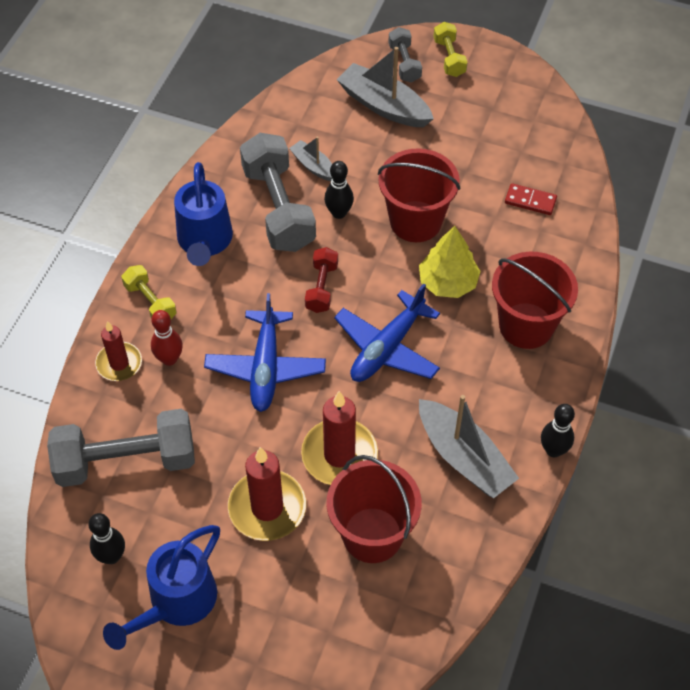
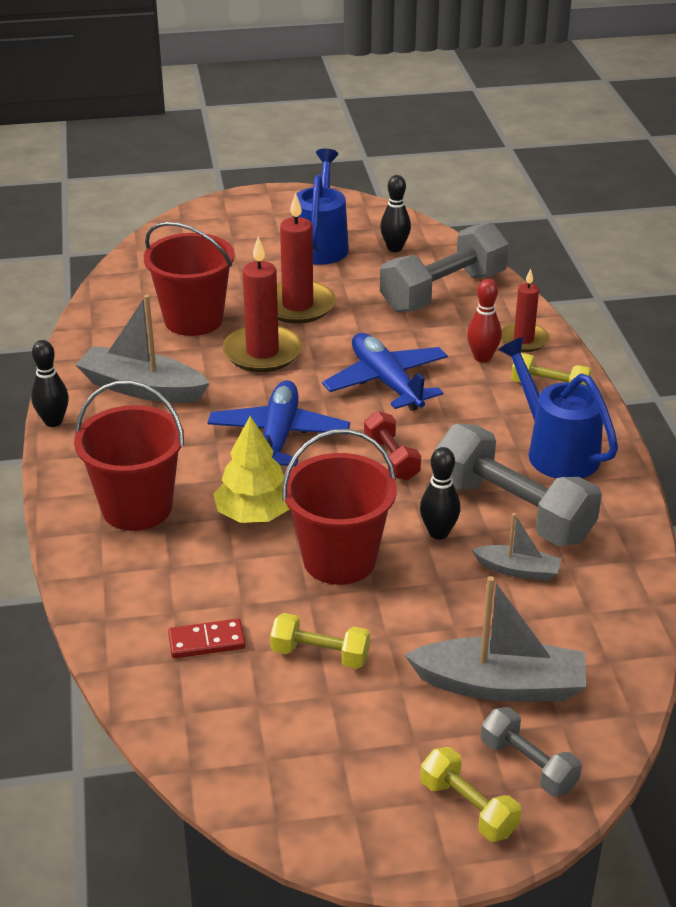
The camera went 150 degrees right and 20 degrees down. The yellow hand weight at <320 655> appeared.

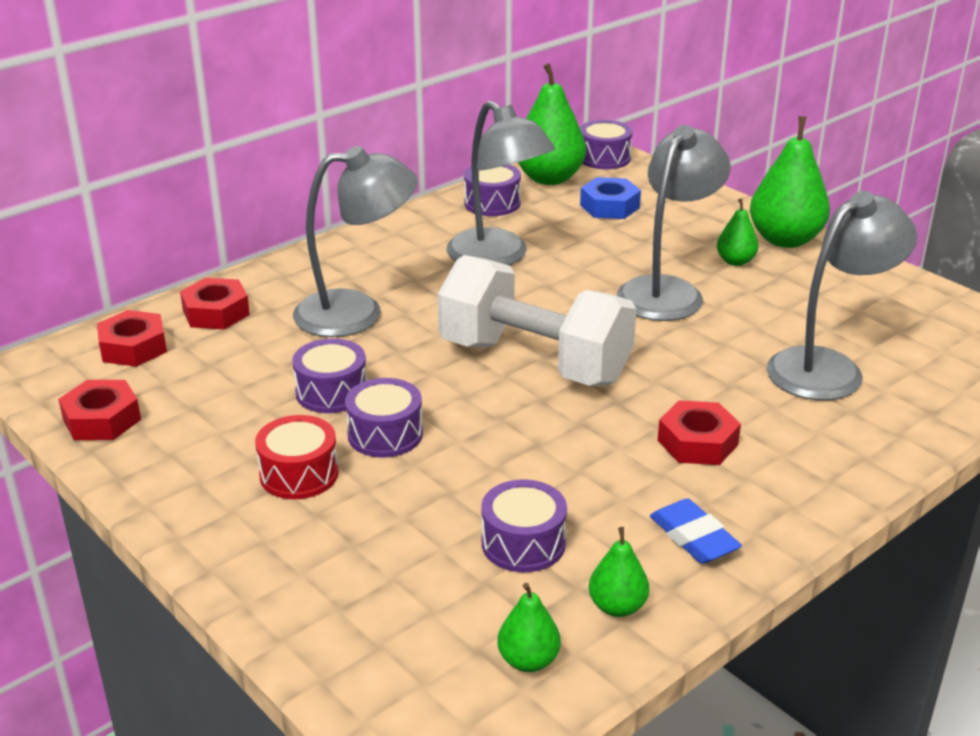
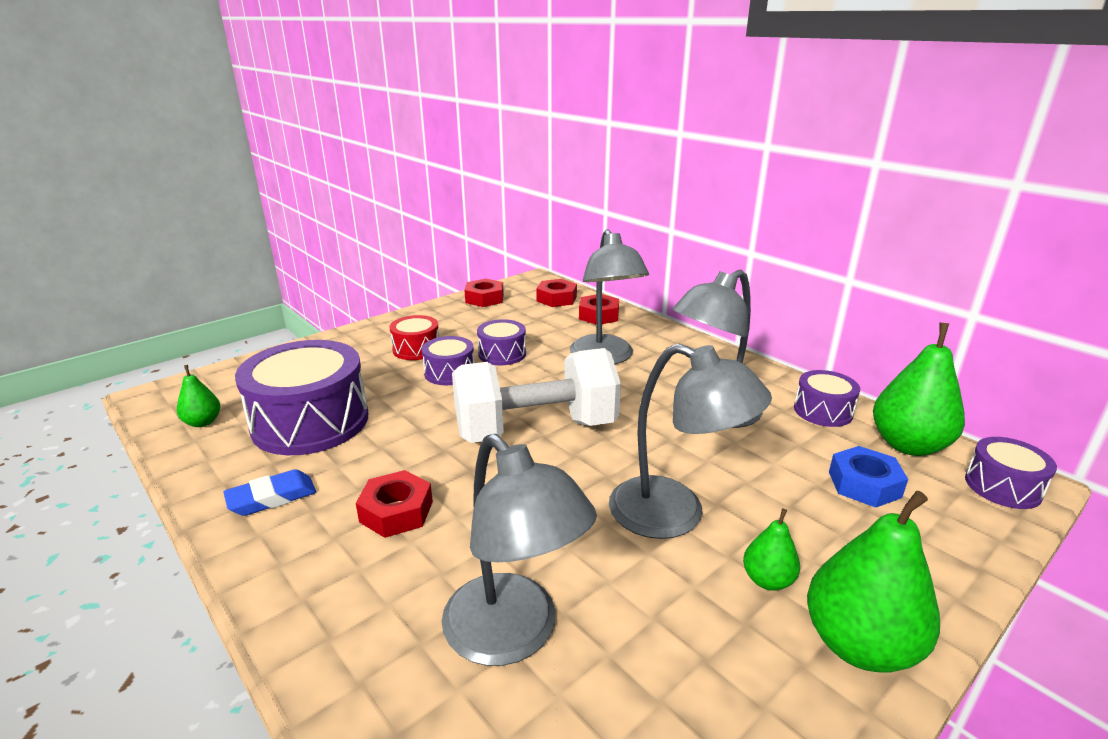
The camera went 90 degrees right and 5 degrees down. The snow-white hand weight at <534 361> turned 45 degrees clockwise. The purple toy drum at <523 543> changed to 1.96 times the size. The green pear fruit at <617 606> disappeared.

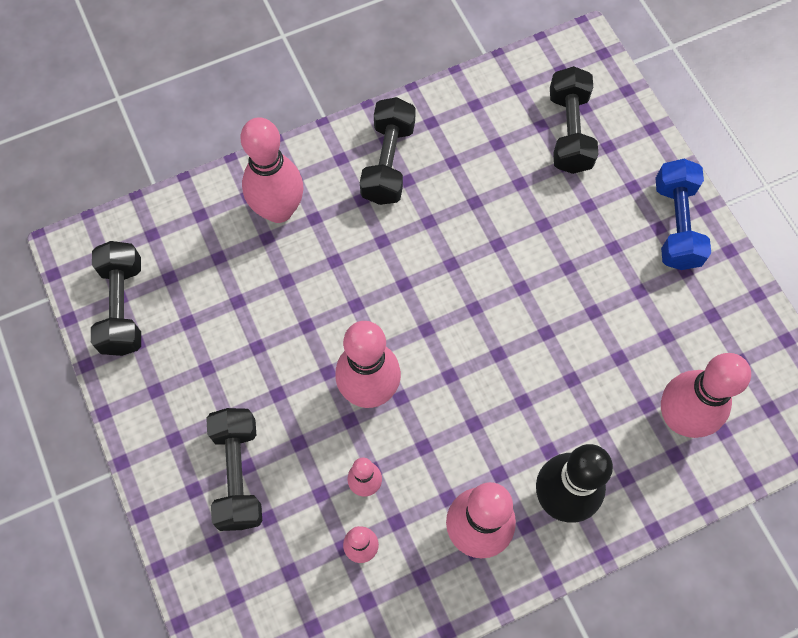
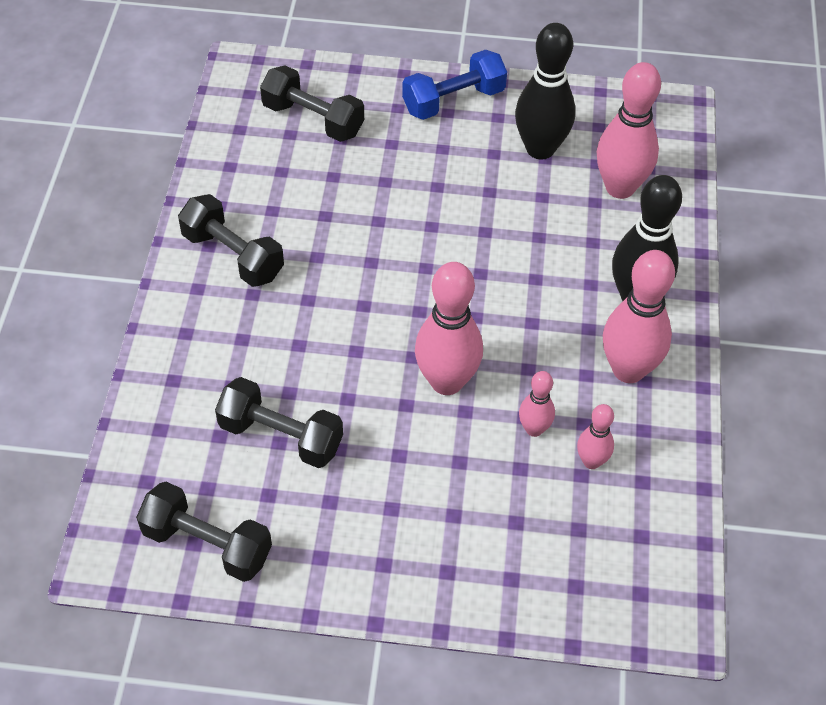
The camera went 60 degrees left and 15 degrees down. The ebony hand weight moved from <238 474> to <281 436>. The rosy bowling pin at <278 210> disappeared. The blue hand weight at <675 224> turned 60 degrees counterclockwise. The ebony bowling pin at <540 149> appeared.

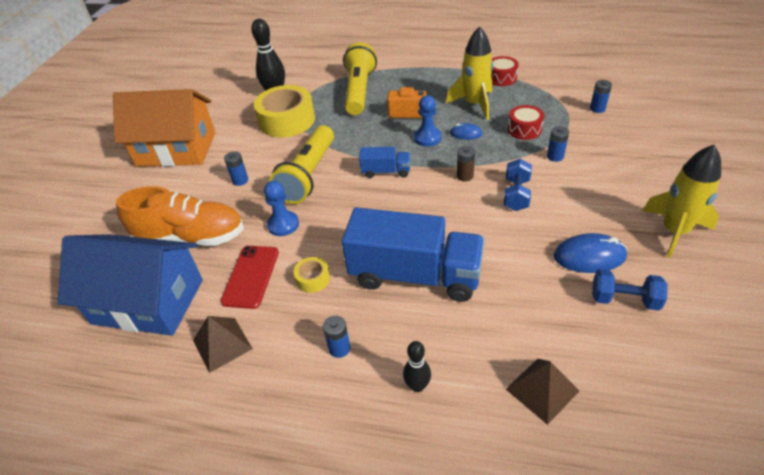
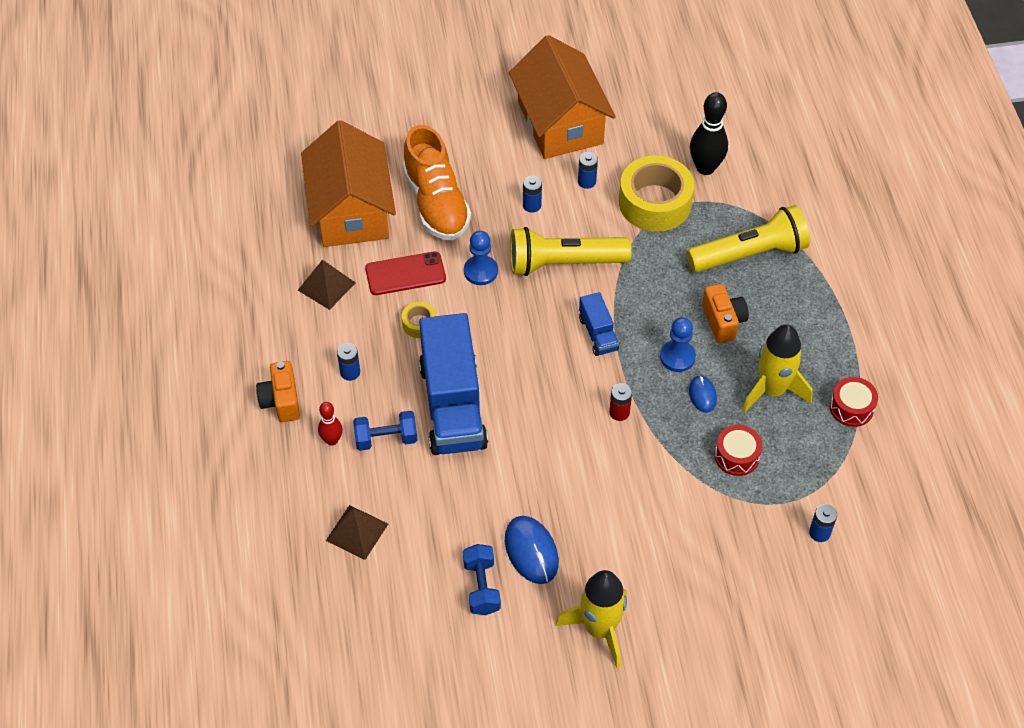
The camera went 65 degrees right and 10 degrees up. The blue house at <148 301> became the orange house at <351 210>. The ebony bowling pin at <417 386> became the scarlet bowling pin at <332 440>. The dark brown battery at <465 176> became the scarlet battery at <619 412>. The blue hand weight moved from <516 195> to <386 439>. The blue battery moved from <555 156> to <587 181>. The orange photo camera at <281 401> appeared.

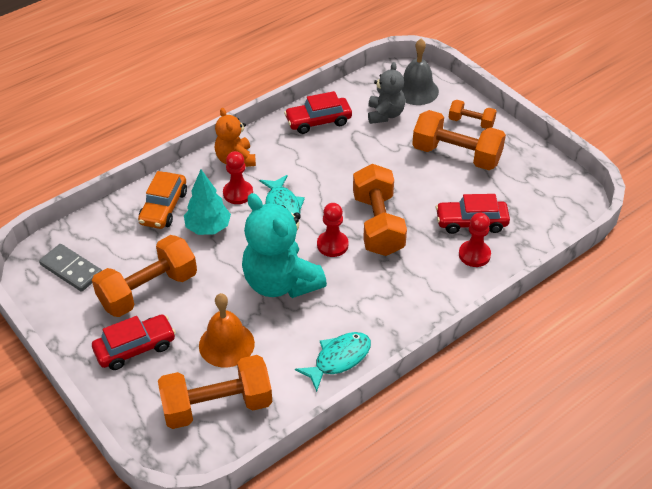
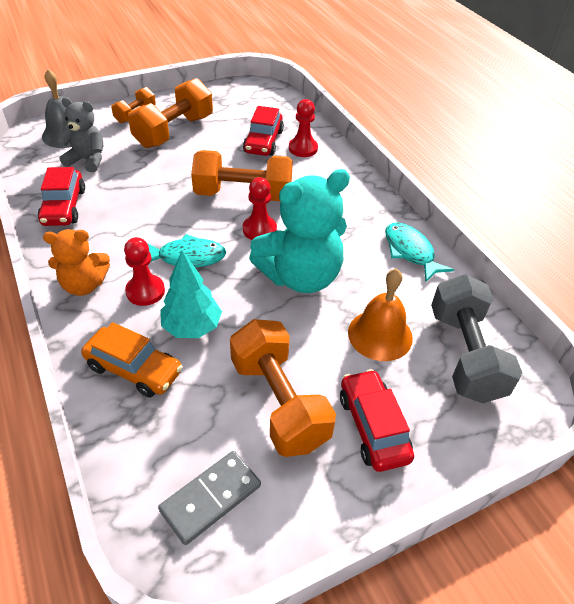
The camera went 80 degrees left and 0 degrees up. The orange hand weight at <217 406> became the gray hand weight at <464 354>.

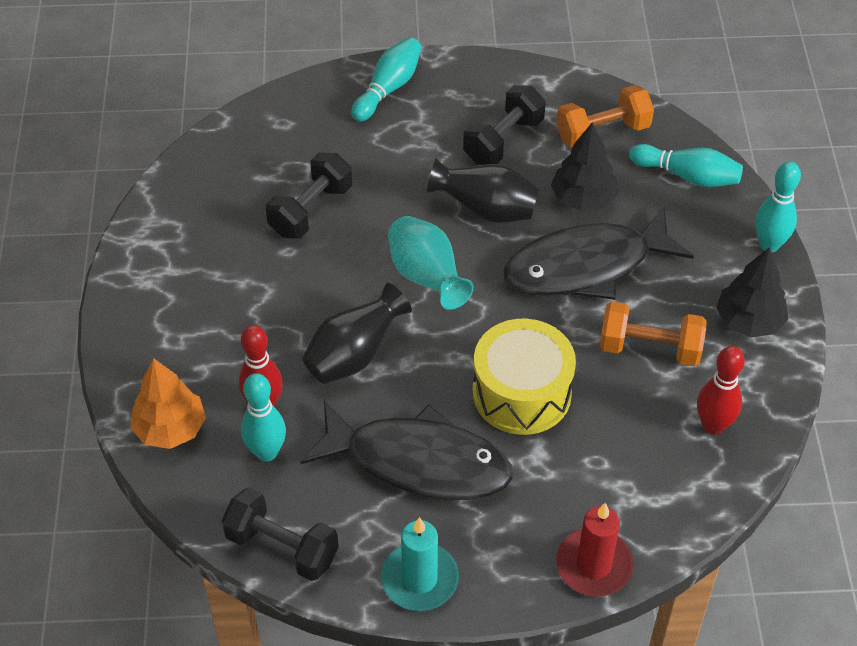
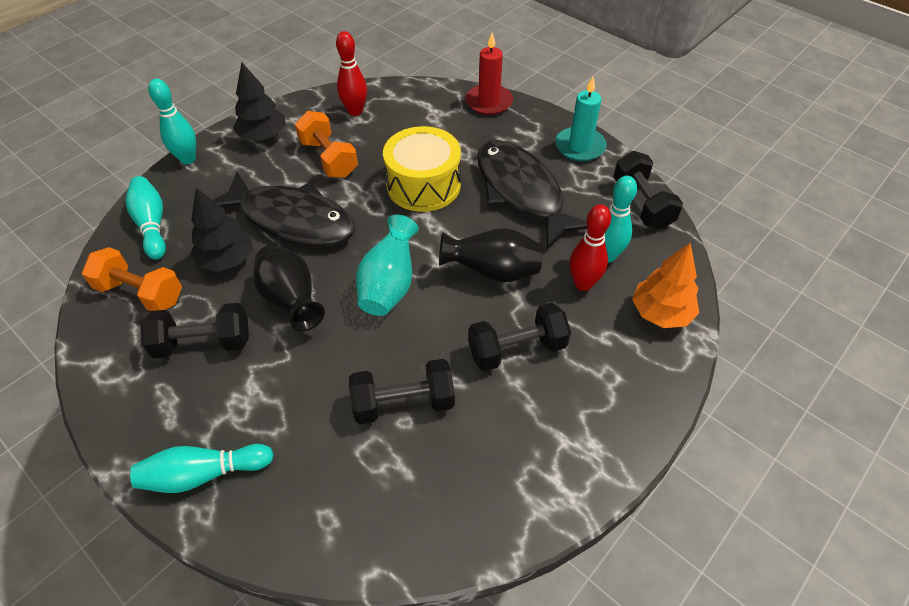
The camera went 135 degrees left and 0 degrees up. The ebony hand weight at <517 349> appeared.

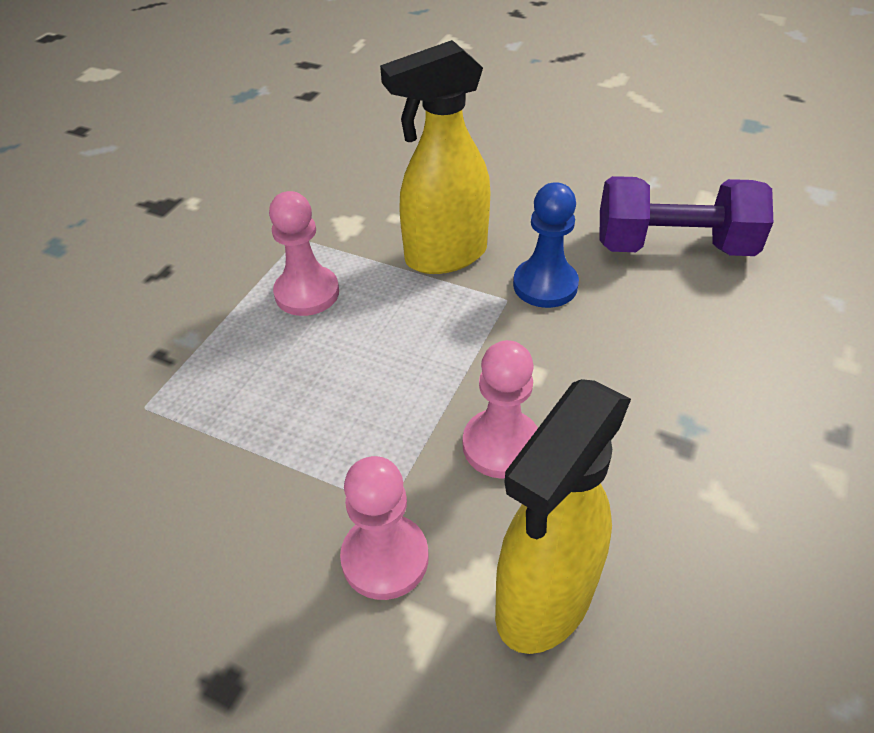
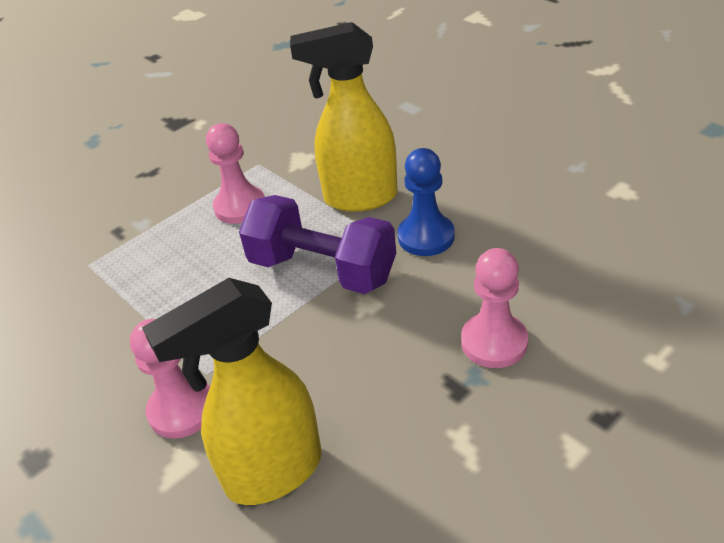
The camera went 25 degrees right and 5 degrees down. The rosy game pawn moved from <501 445> to <494 342>. The purple hand weight moved from <673 247> to <322 270>.

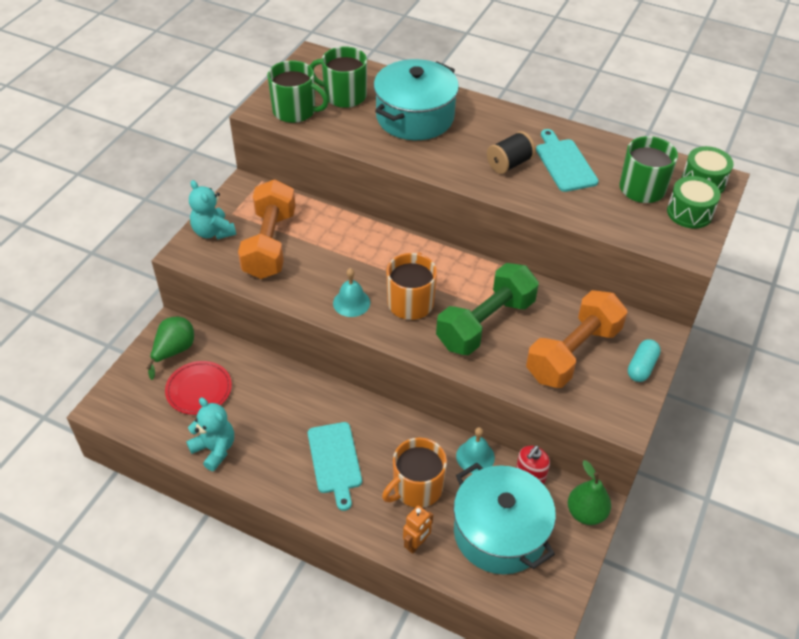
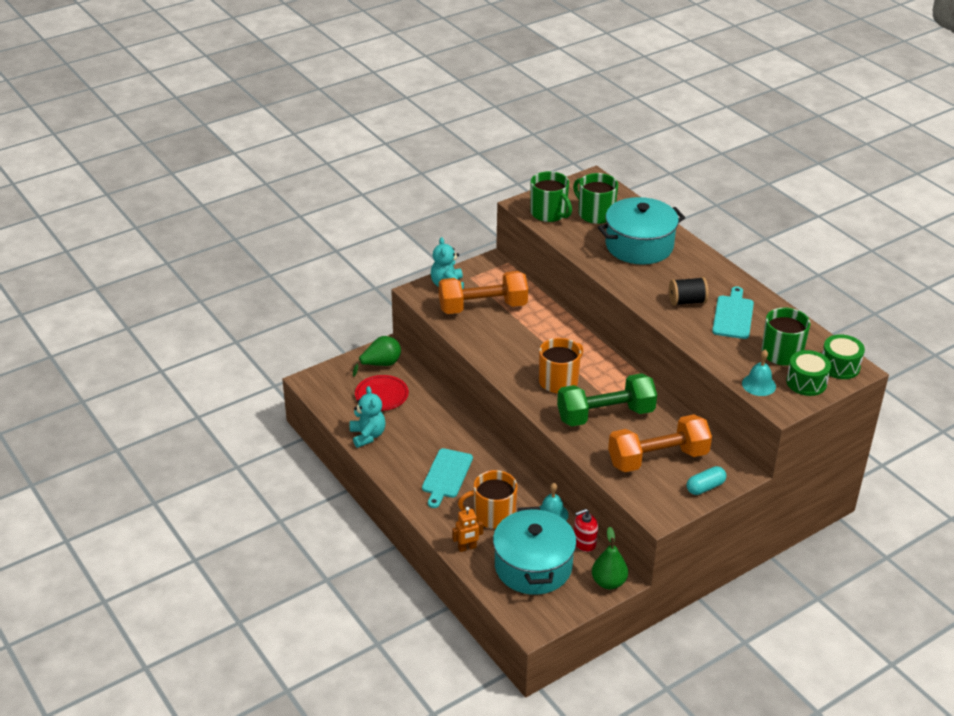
The camera went 30 degrees right and 10 degrees down. The orange hand weight at <269 244> turned 45 degrees clockwise. The turquoise hand bell moved from <351 302> to <759 384>.

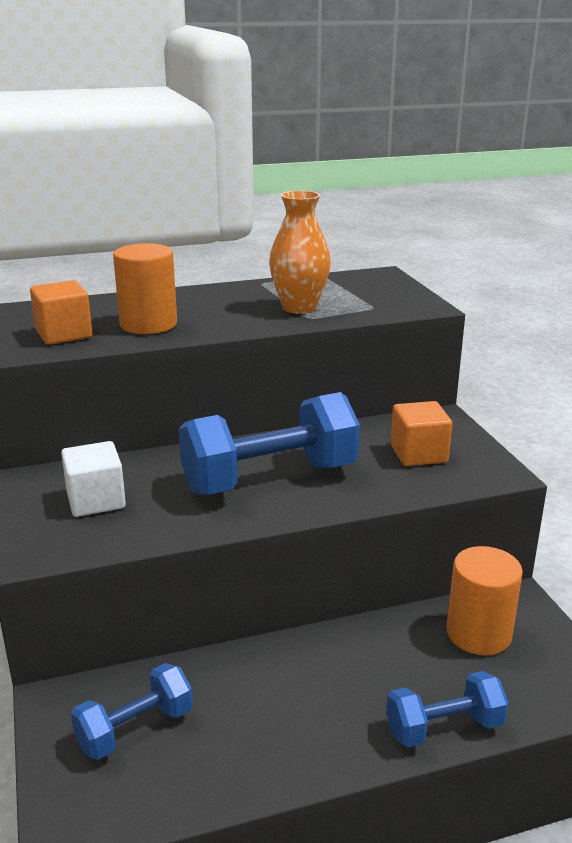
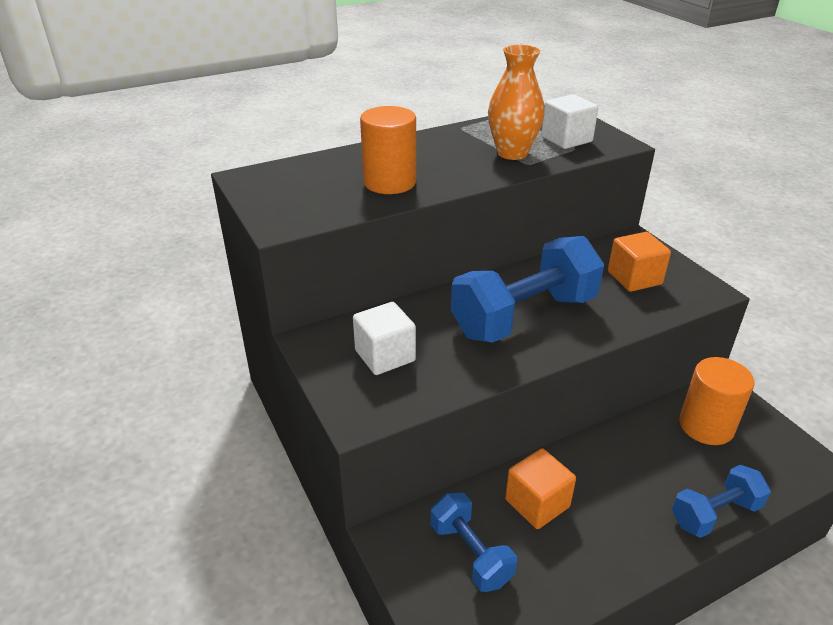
The camera went 10 degrees left and 10 degrees up. The orange cube moved from <64 334> to <537 503>. The blue hand weight at <135 729> turned 75 degrees counterclockwise. The snow-white cube at <566 139> appeared.

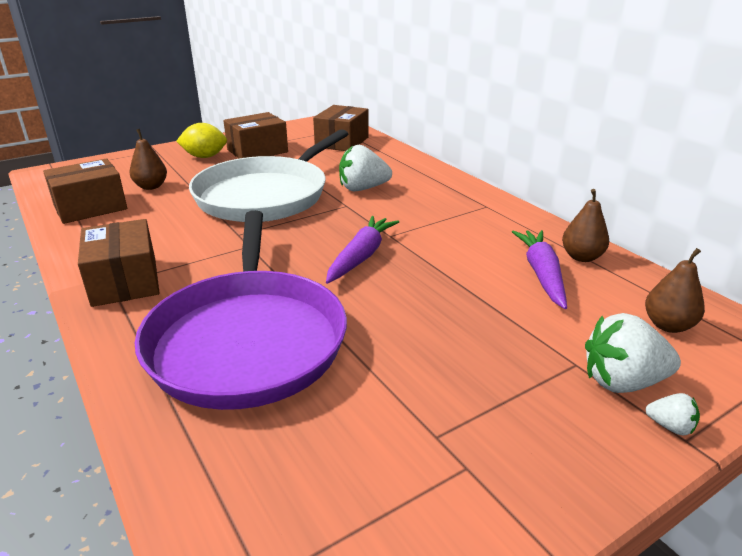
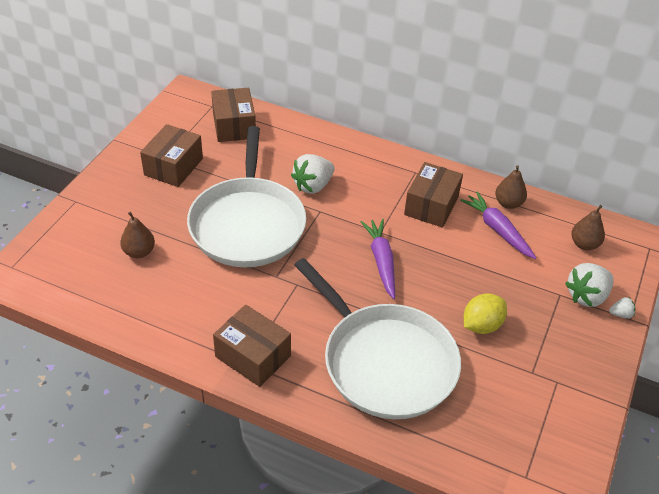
The camera went 35 degrees left and 15 degrees up. The dark brown parcel moved from <90 207> to <431 205>. The purple frying pan at <247 339> became the snow-white frying pan at <385 362>. The yellow citrus fruit moved from <204 157> to <481 325>.

